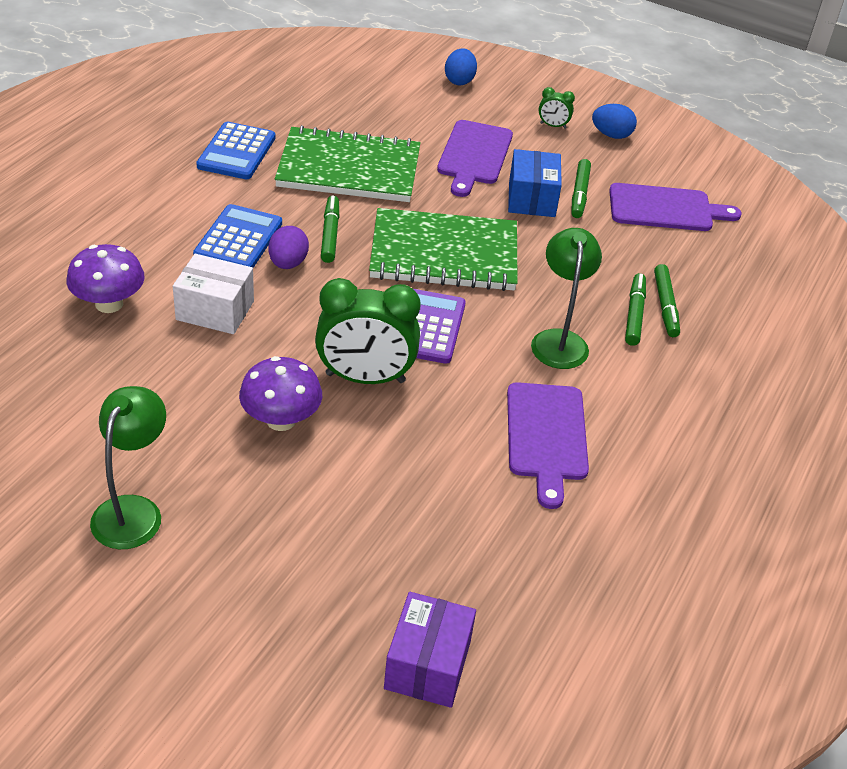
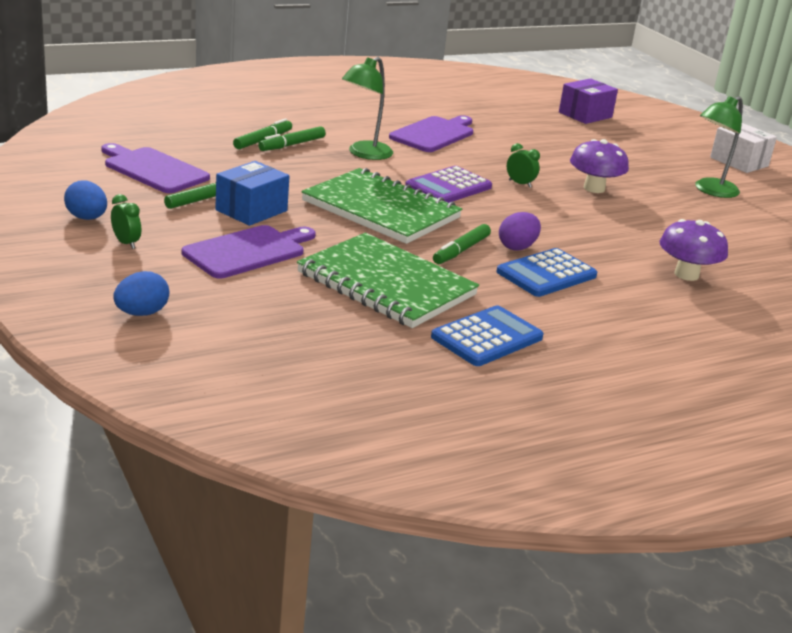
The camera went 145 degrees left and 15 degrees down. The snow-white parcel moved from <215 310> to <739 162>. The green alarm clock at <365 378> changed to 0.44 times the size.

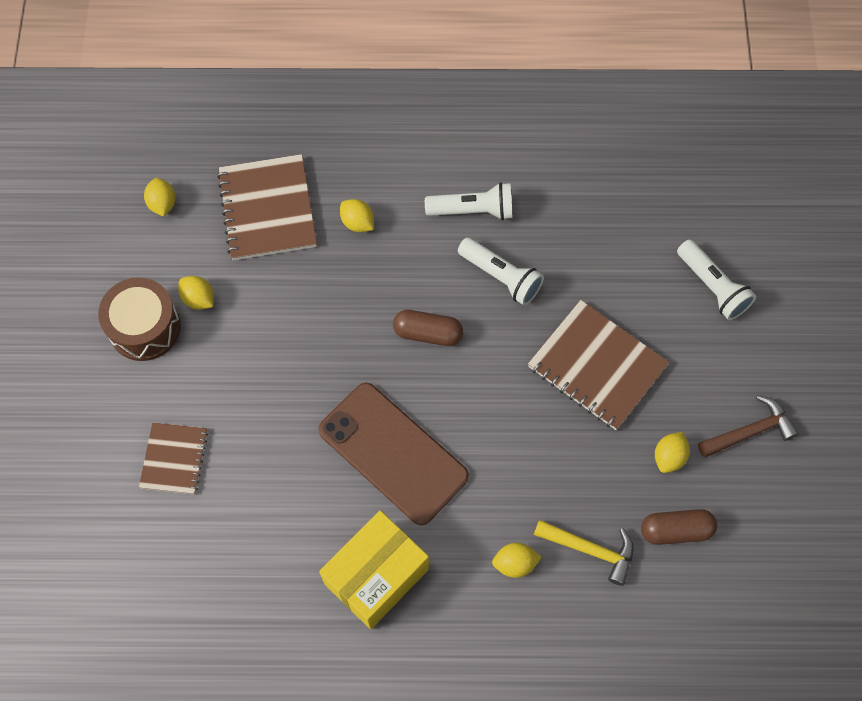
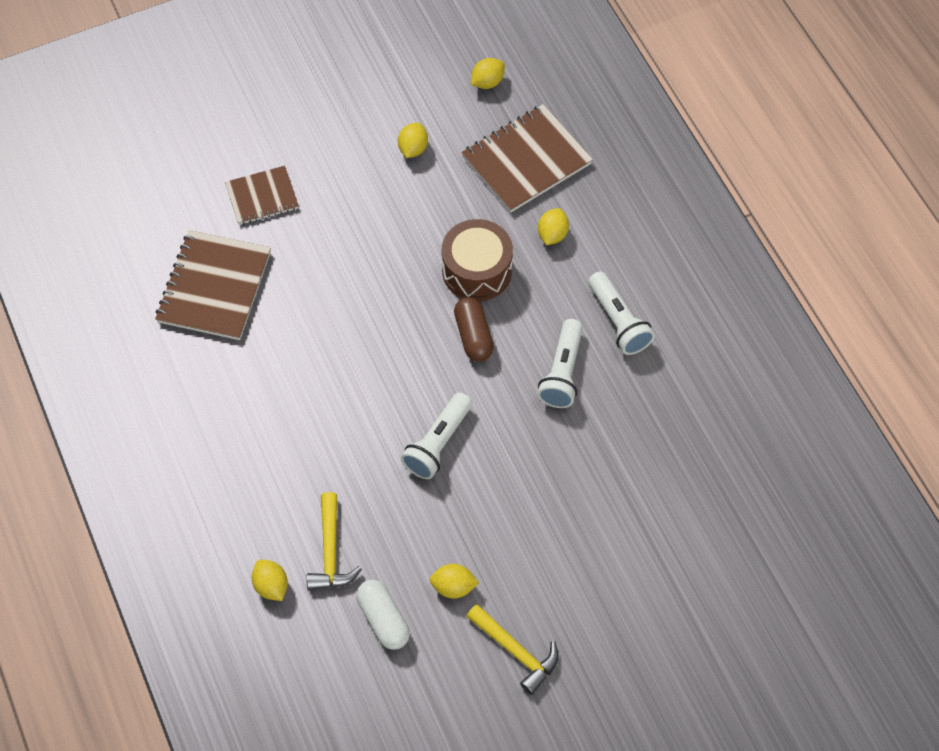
The camera went 65 degrees right and 5 degrees down. The dark brown toy drum moved from <145 327> to <477 270>. The dark brown smartphone at <393 453> disappeared. The yellow parcel at <376 576> disappeared. The yellow citrus fruit moved from <515 563> to <271 585>. The dark brown notepad moved from <597 366> to <214 287>. The dark brown pill shape at <676 530> became the snow-white pill shape at <383 619>. The snow-white pocket torch moved from <712 287> to <438 443>. The dark brown claw hammer at <750 431> became the yellow claw hammer at <516 651>.

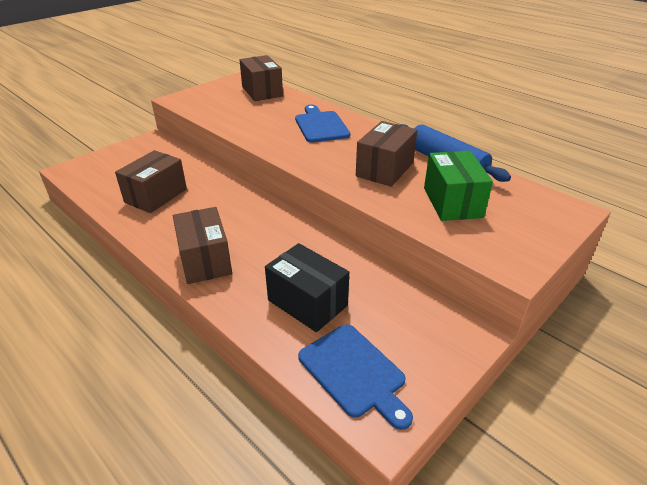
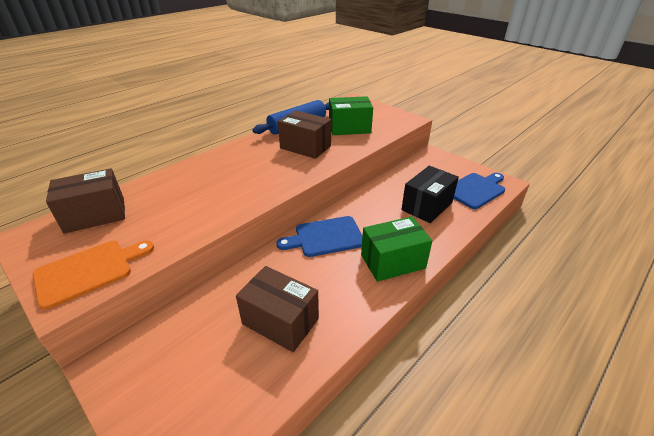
The camera went 90 degrees left and 0 degrees up. The dark brown parcel at <205 260> became the green parcel at <393 261>. The blue cutting board moved from <321 125> to <325 237>. The orange cutting board at <89 271> appeared.

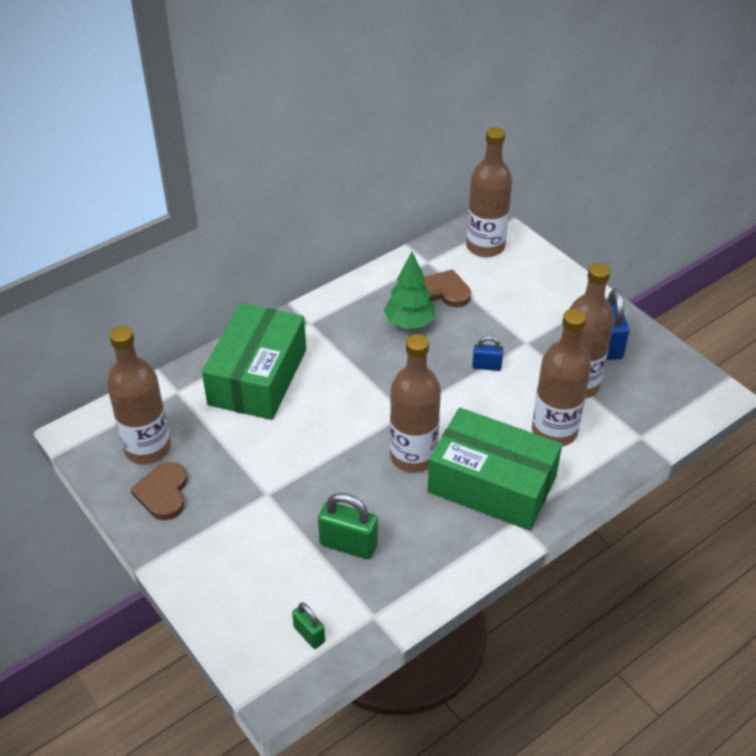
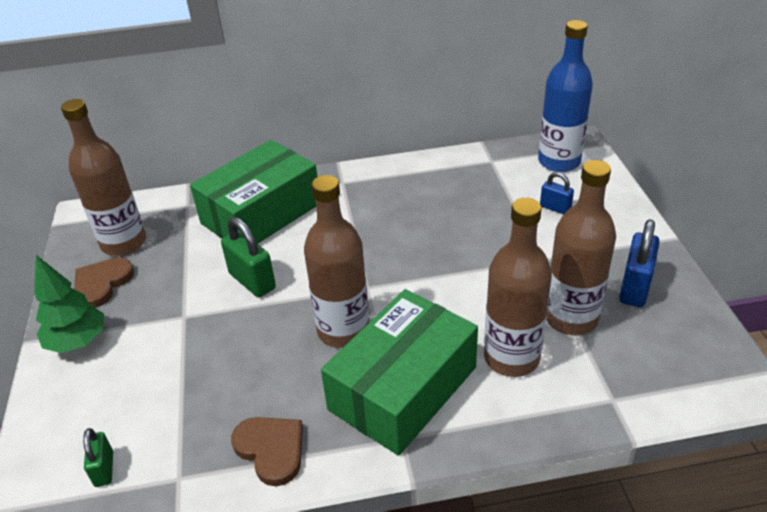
The camera went 30 degrees right and 5 degrees down. The green lock moved from <348 544> to <252 281>. The green tree moved from <409 323> to <78 342>. The dark brown love heart moved from <444 291> to <271 450>. The green parcel at <492 484> turned 75 degrees clockwise. The dark brown bottle at <485 246> became the blue bottle at <559 162>. The blue lock moved from <486 366> to <555 208>.

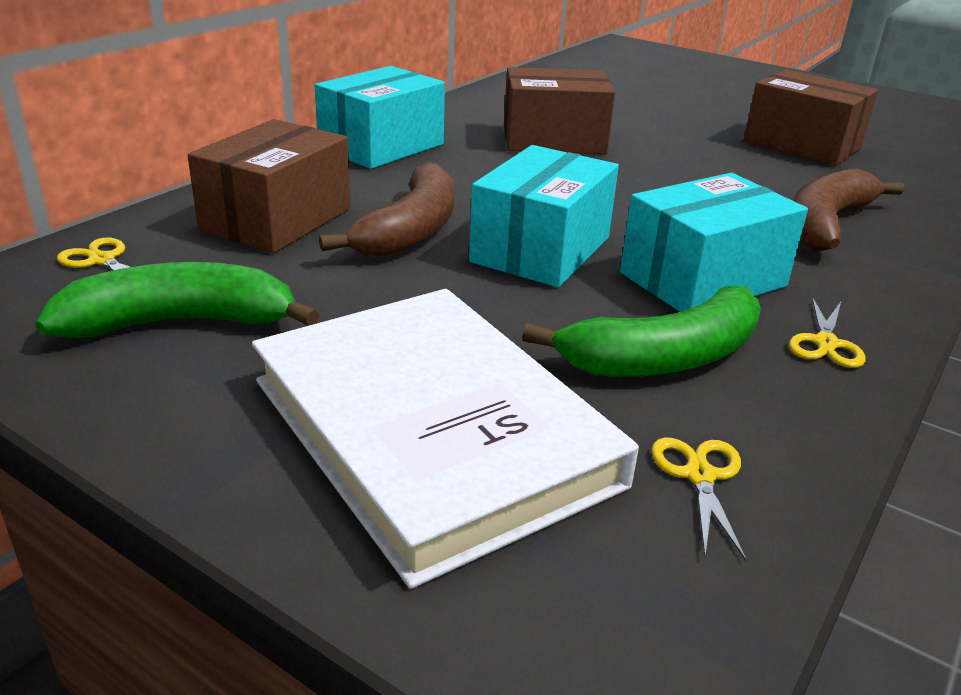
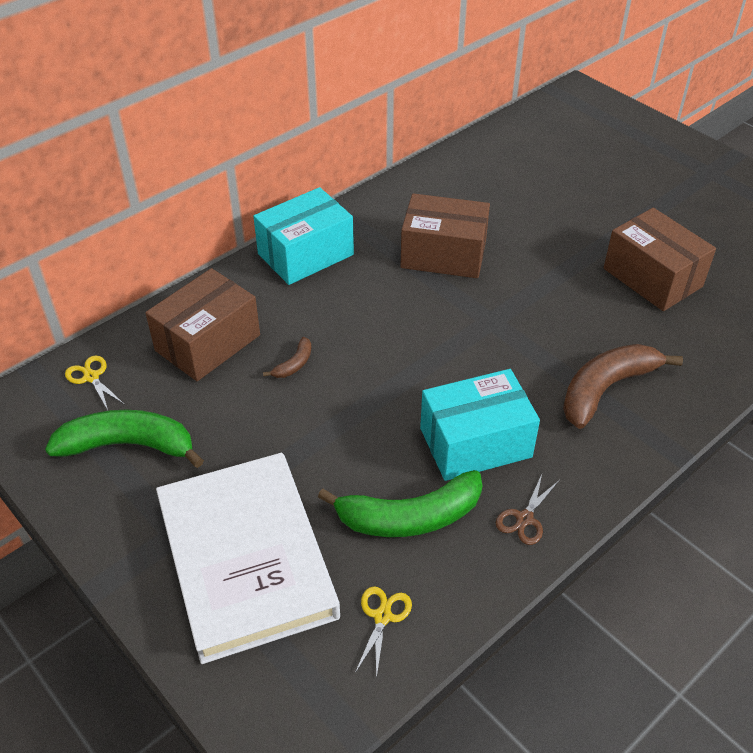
The camera went 15 degrees right and 15 degrees up. The dark brown banana at <410 230> changed to 0.45 times the size. The turquoise parcel at <541 250> disappeared. The yellow scissors at <826 344> became the dark brown scissors at <524 519>.

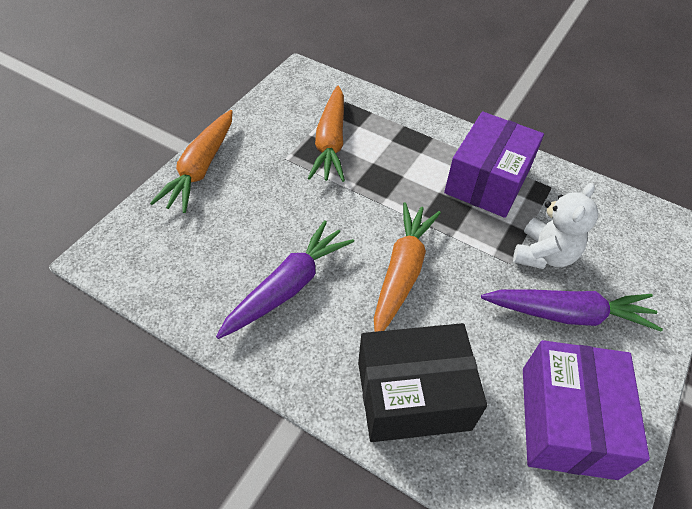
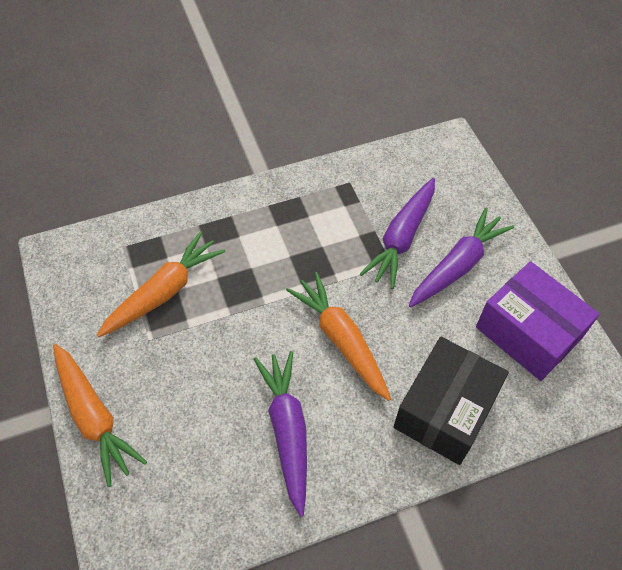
The camera went 50 degrees left and 5 degrees up. The orange root vegetable at <330 142> turned 90 degrees counterclockwise. The purple parcel at <487 181> disappeared. The snow-white stuffed bear at <544 255> was replaced by the purple root vegetable at <401 238>.

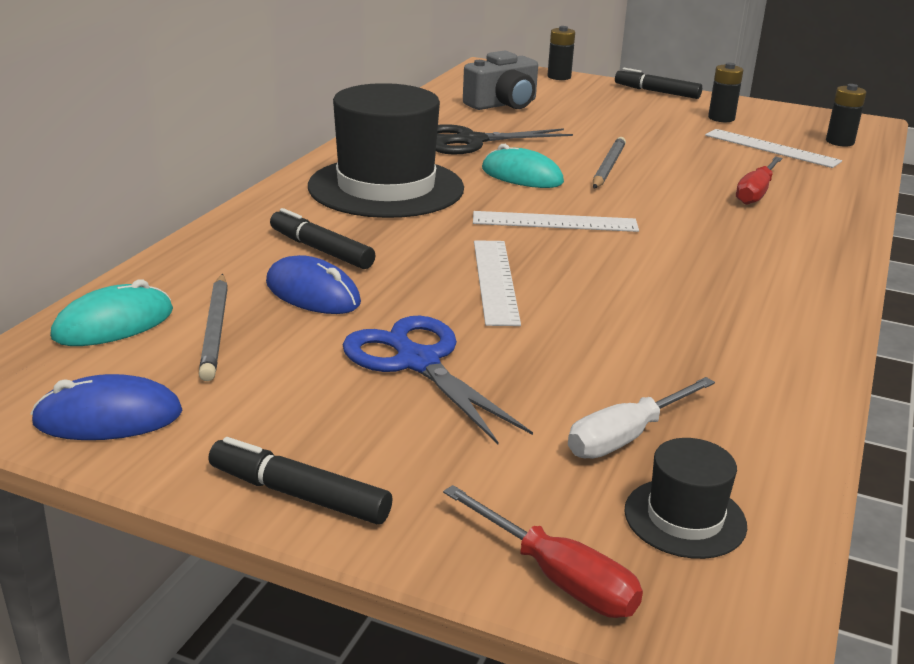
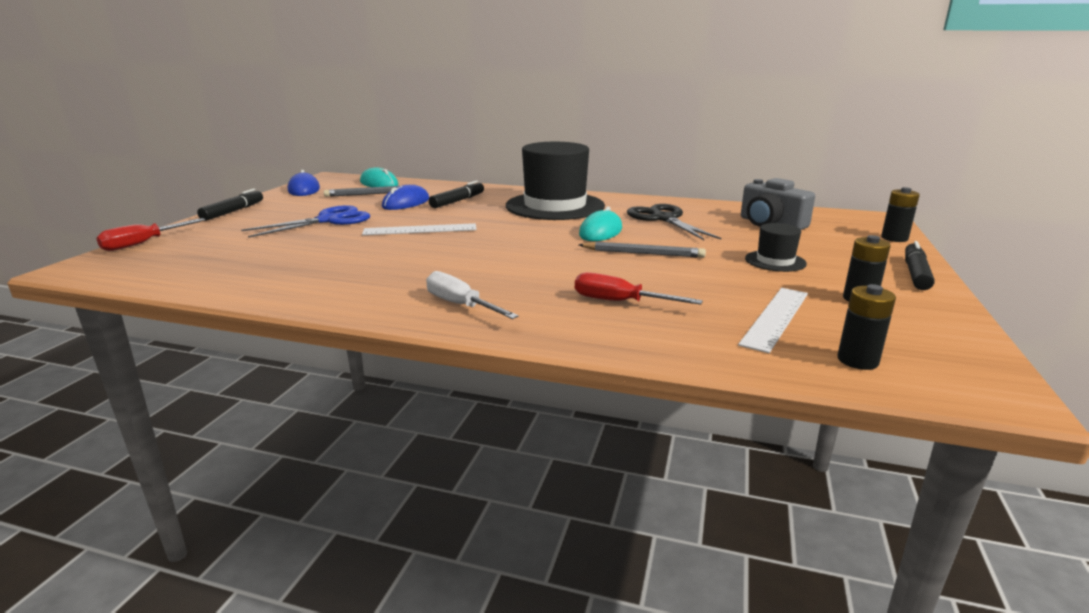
The camera went 85 degrees right and 5 degrees down. The snow-white straightedge at <555 222> disappeared. The snow-white screwdriver moved from <626 437> to <460 305>. The ebony hat moved from <685 518> to <775 261>.

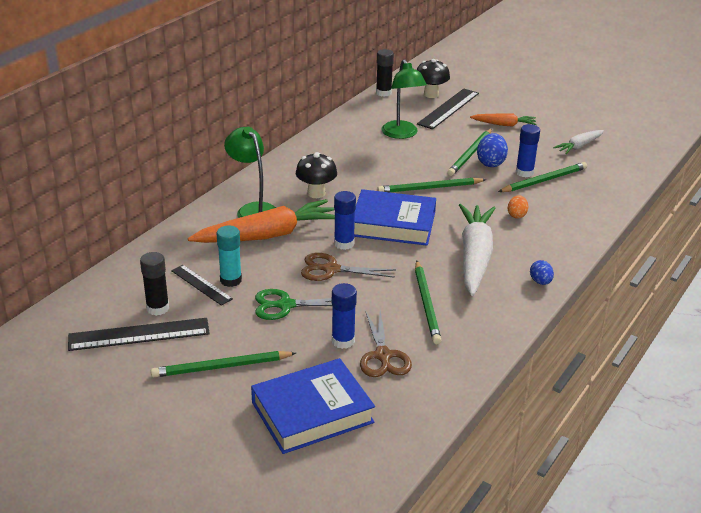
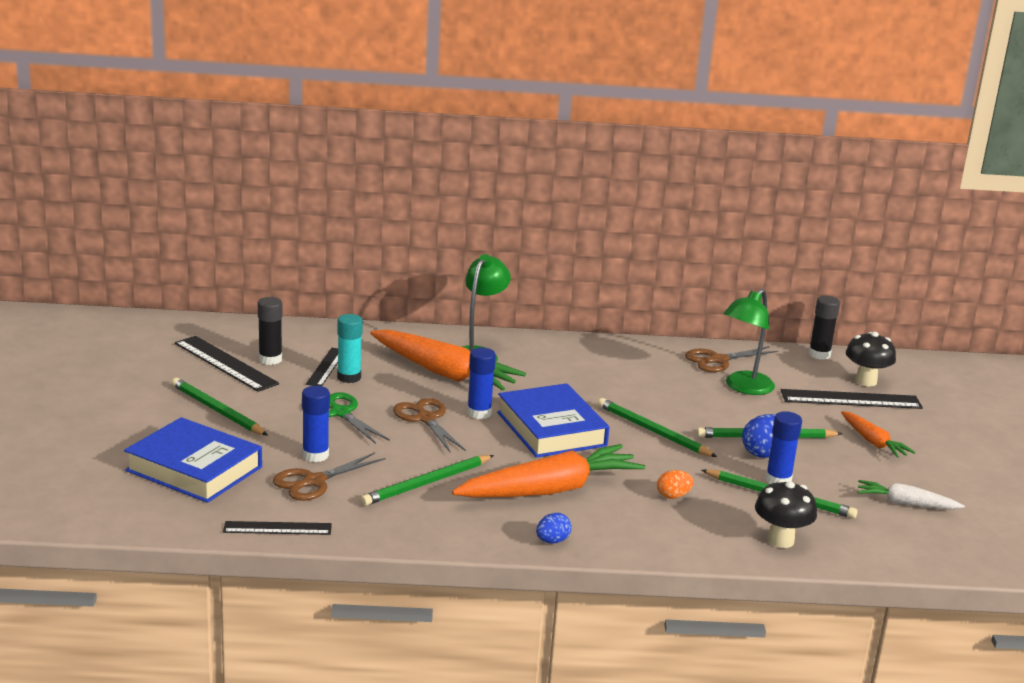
The camera went 55 degrees right and 10 degrees down. The ebony fungus moved from <316 193> to <780 540>. The snow-white root vegetable at <475 256> became the orange root vegetable at <551 490>. The ebony straightedge at <277 528> appeared. The dark brown scissors at <718 360> appeared.

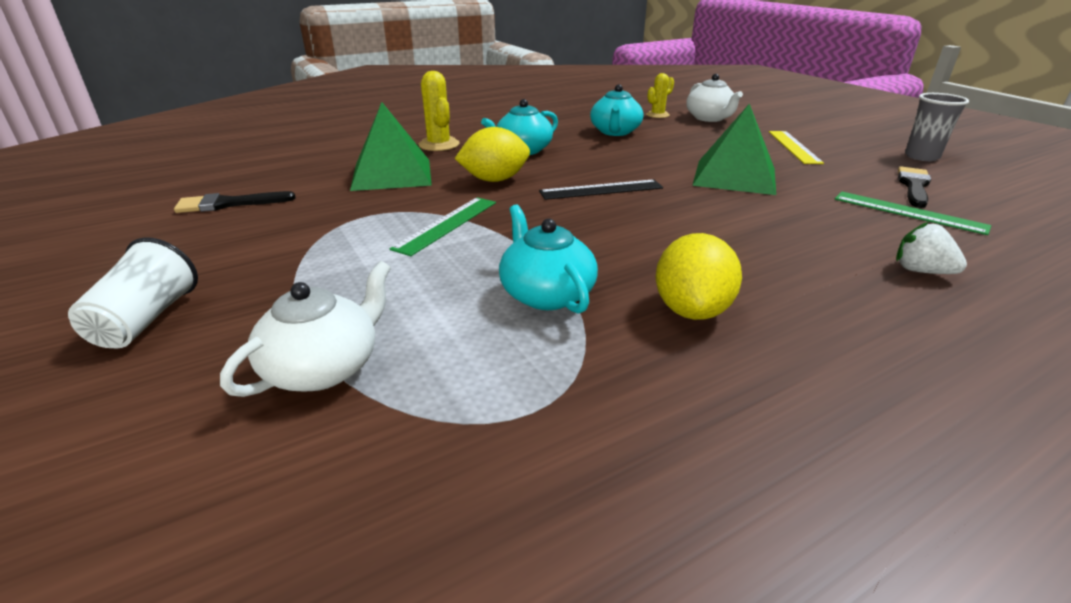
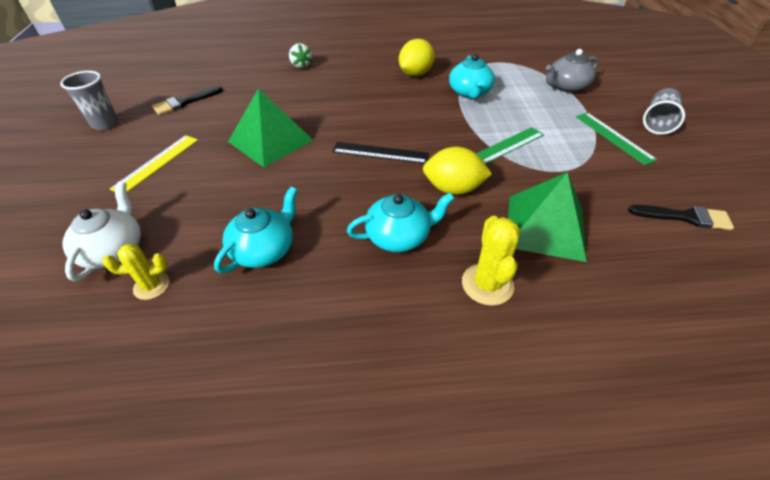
The camera went 155 degrees left and 15 degrees up. The snow-white beaker at <146 320> became the gray beaker at <657 122>. The snow-white china teapot at <324 367> became the gray china teapot at <566 87>. The green straightedge moved from <908 212> to <613 137>.

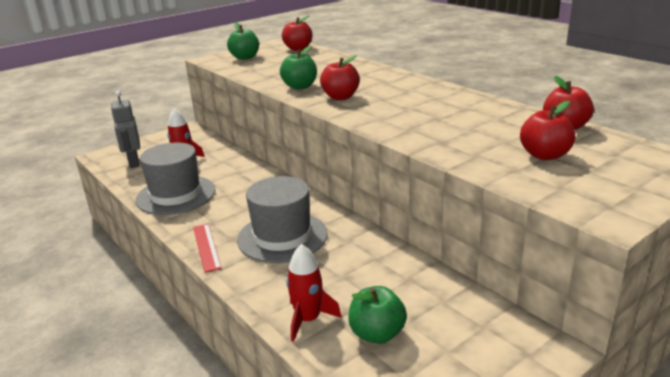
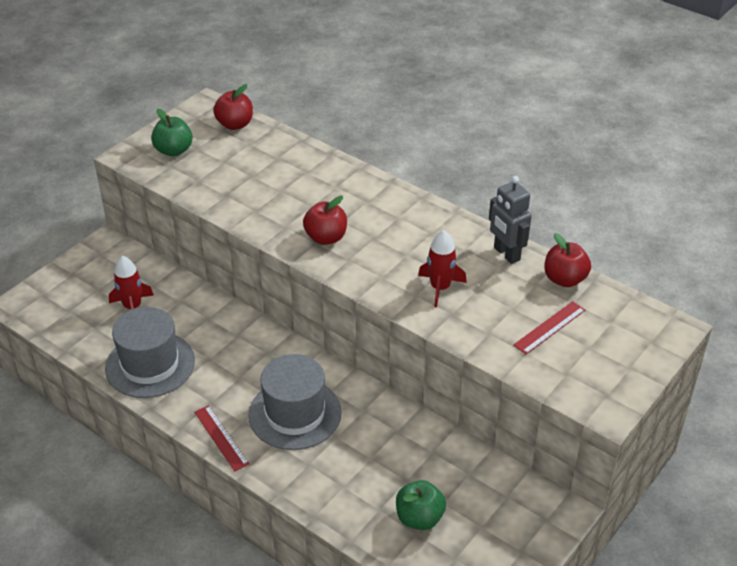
The camera went 15 degrees left and 15 degrees up. The gray robot moved from <133 163> to <506 254>. The green apple fruit at <300 86> disappeared. The scarlet rocket moved from <308 319> to <440 288>. The scarlet apple fruit at <544 155> was replaced by the scarlet straightedge at <549 327>.

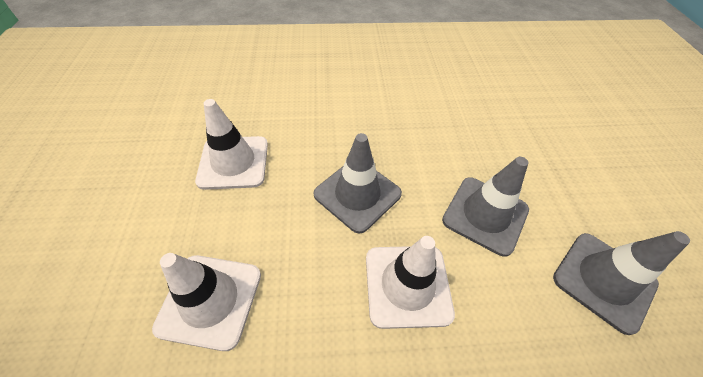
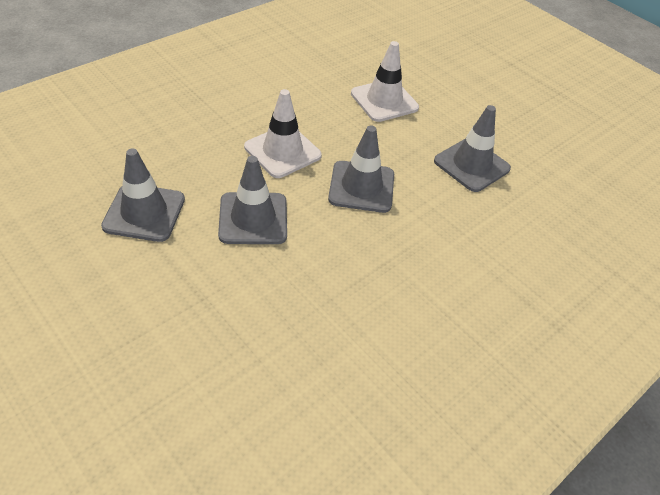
The camera went 140 degrees right and 5 degrees down. The snow-white safety cone at <233 162> became the gray safety cone at <471 165>.

